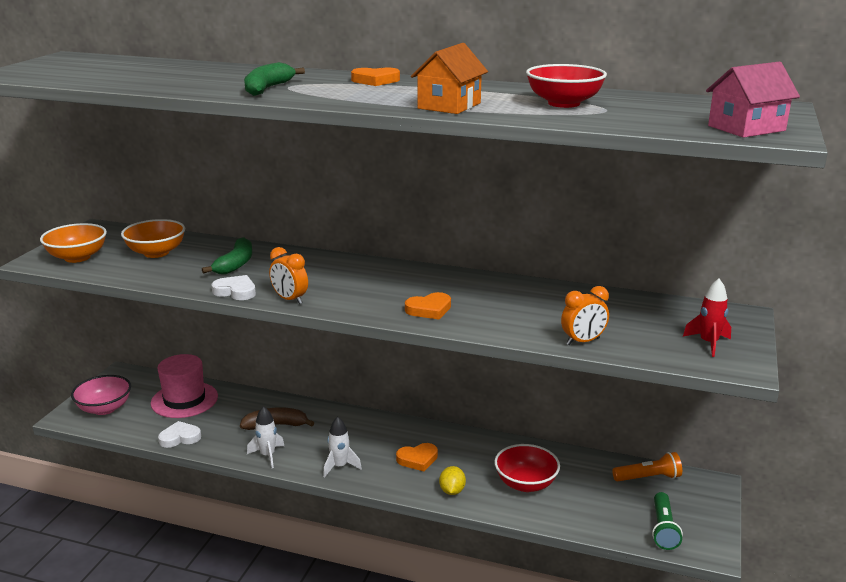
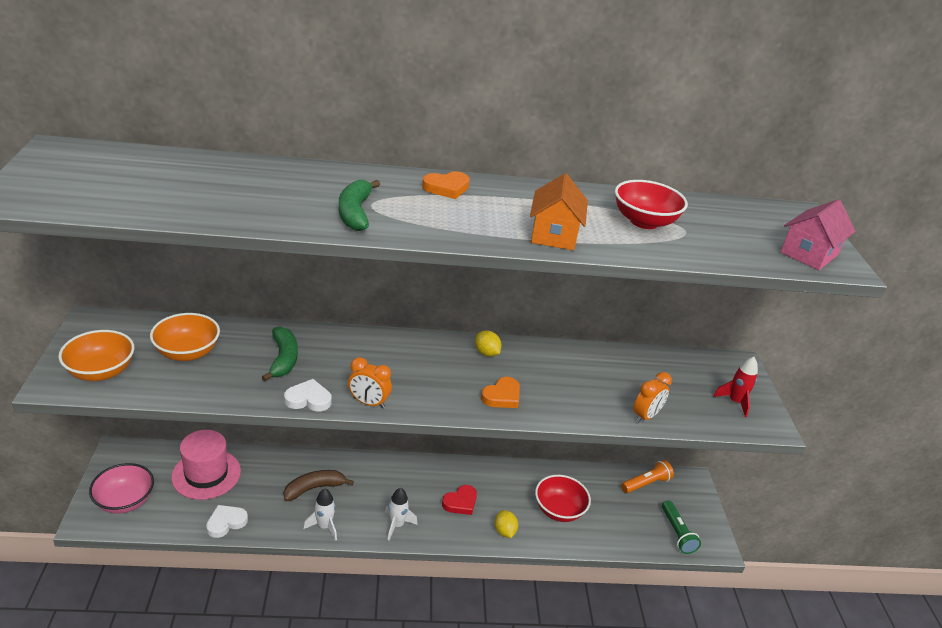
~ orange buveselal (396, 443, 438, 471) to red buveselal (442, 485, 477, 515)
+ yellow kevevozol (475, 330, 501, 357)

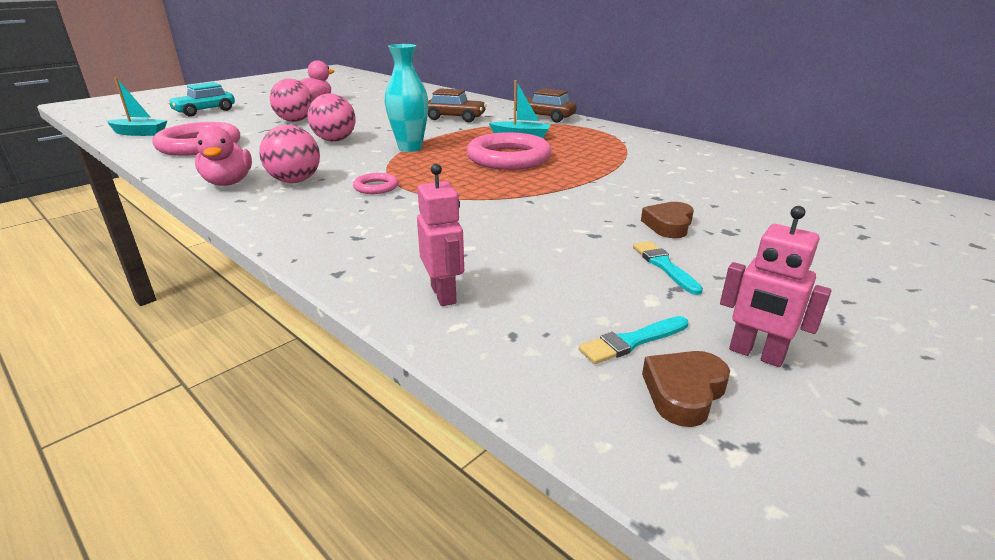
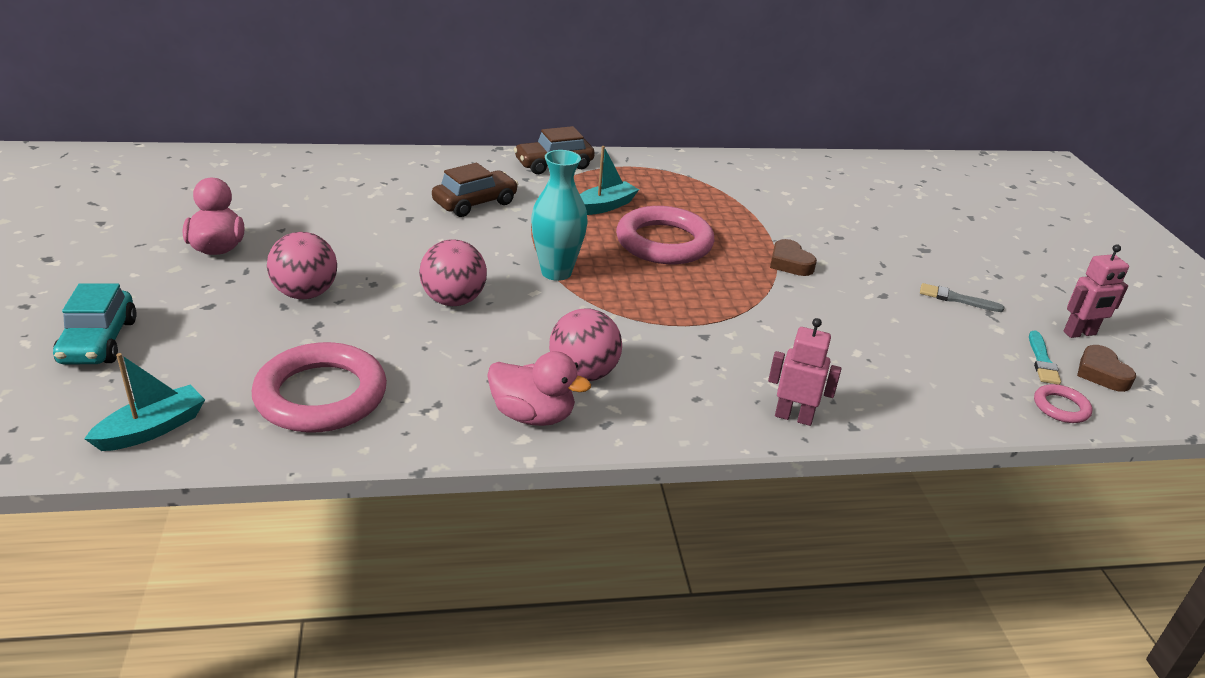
~ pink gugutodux (417, 164, 464, 306) to (768, 318, 841, 426)
~ brown buveselal (641, 202, 694, 238) to (770, 239, 817, 276)
~ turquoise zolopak (633, 241, 703, 295) to grey zolopak (920, 283, 1004, 312)
~ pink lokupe (353, 173, 398, 194) to (1034, 384, 1093, 423)

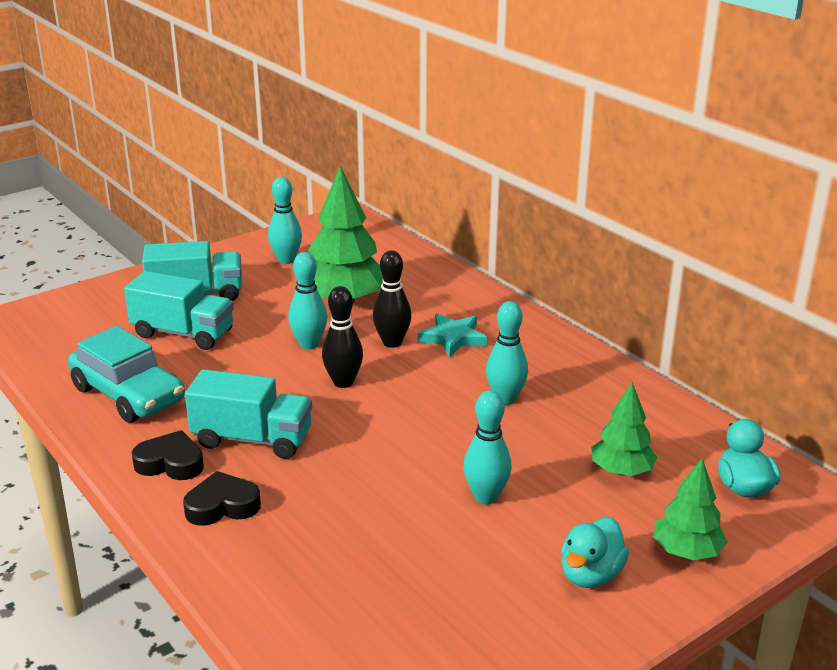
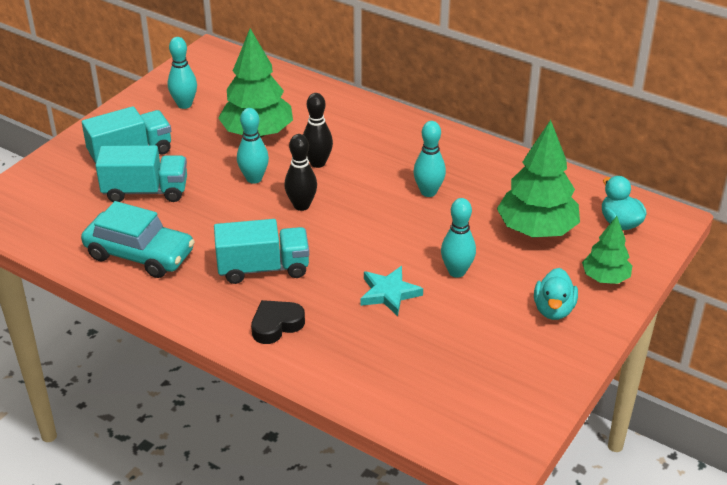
~ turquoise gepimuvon (418, 313, 487, 357) to (360, 266, 423, 316)
~ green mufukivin (591, 382, 657, 476) = (497, 120, 580, 237) x1.73
- black buveselal (132, 430, 204, 480)

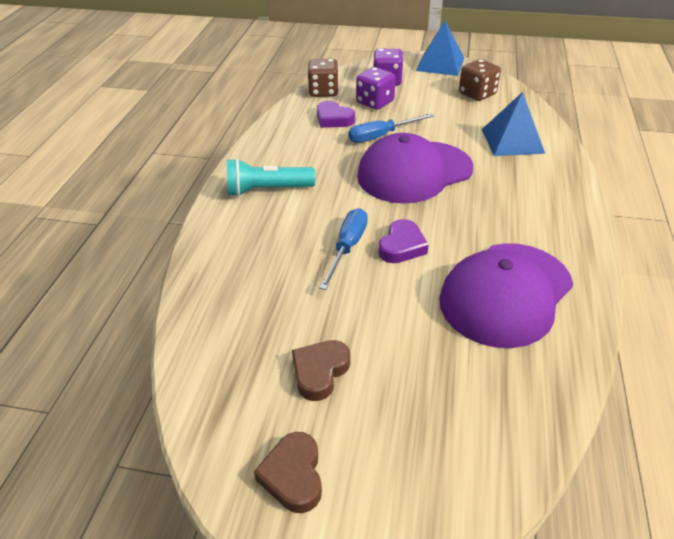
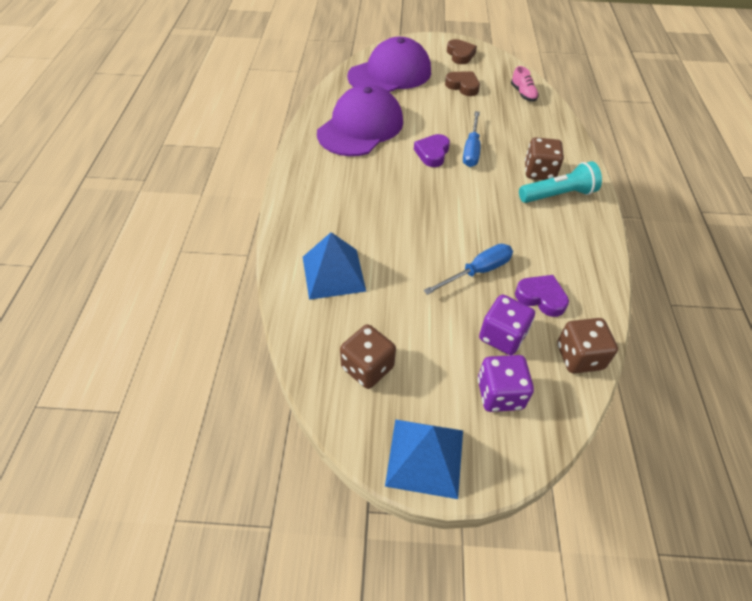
~ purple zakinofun (357, 133, 473, 204) to (347, 37, 431, 92)
~ brown buveselal (292, 340, 350, 401) = (445, 72, 480, 96) 75 degrees counterclockwise
+ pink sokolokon (511, 66, 539, 102)
+ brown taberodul (525, 137, 564, 180)

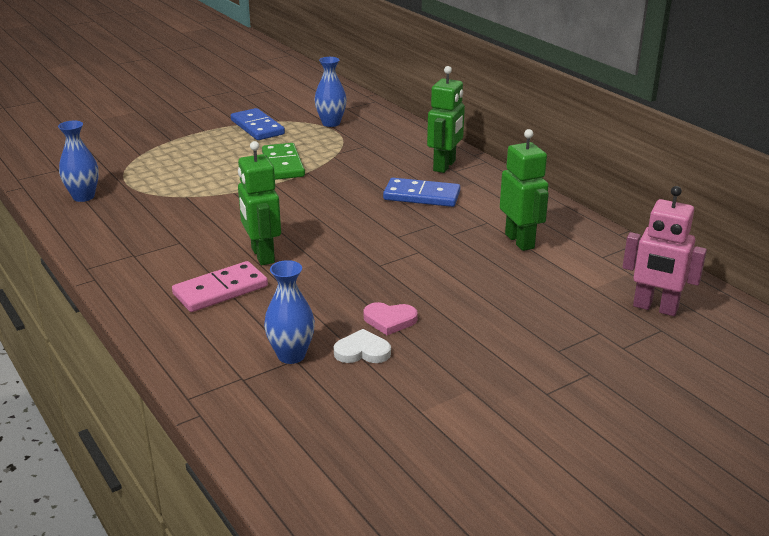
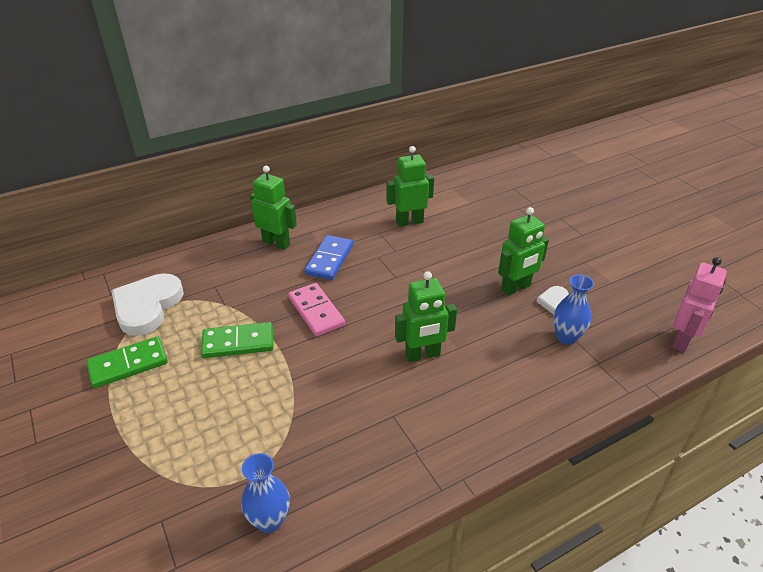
~ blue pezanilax (231, 108, 285, 140) to green pezanilax (86, 336, 168, 388)
~ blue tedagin (314, 57, 347, 127) to white buveselal (111, 273, 184, 336)
~ pink pezanilax (172, 261, 268, 312) to (288, 283, 345, 337)
~ pink buveselal (364, 302, 418, 335) to green gugutodux (498, 207, 549, 296)
~ pink gugutodux (623, 186, 707, 316) to (672, 257, 727, 352)

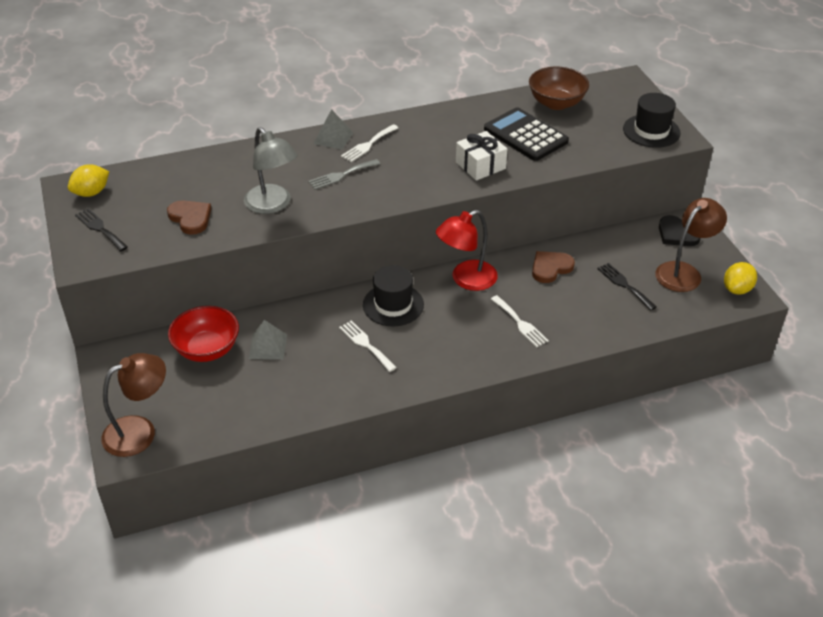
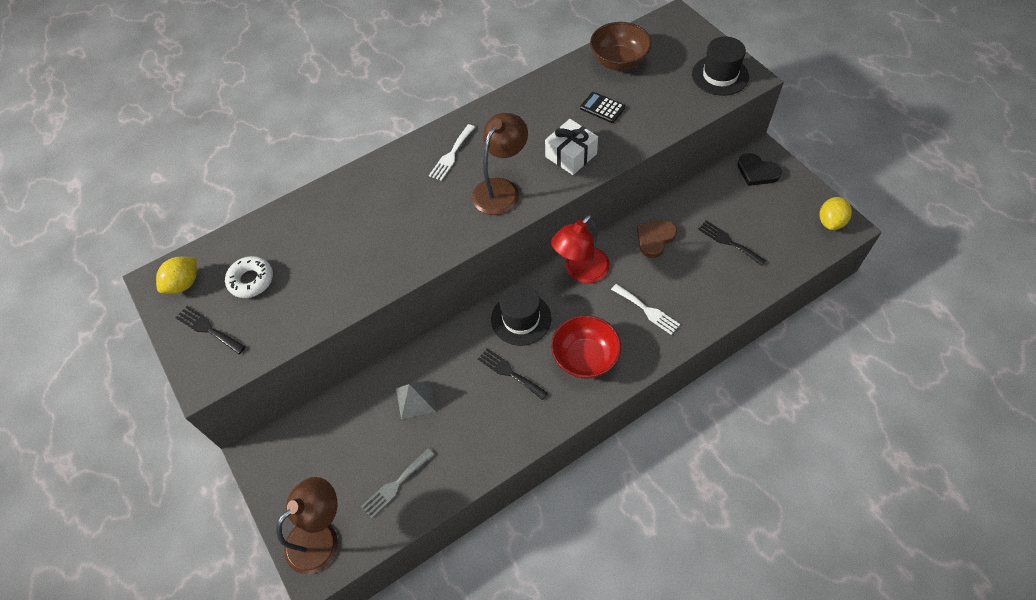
+ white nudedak (225, 256, 273, 298)
~ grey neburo (308, 159, 380, 190) to (361, 448, 434, 518)
~ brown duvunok (655, 198, 727, 292) to (472, 113, 528, 215)
~ white neburo (339, 320, 397, 372) to black neburo (478, 348, 548, 400)
~ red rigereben (168, 306, 239, 362) to (551, 315, 621, 379)
~ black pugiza (484, 107, 569, 161) = (580, 92, 625, 123) x0.52
- brown buveselal (167, 200, 211, 235)
- grey duvunok (244, 127, 298, 214)
- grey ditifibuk (313, 109, 353, 150)

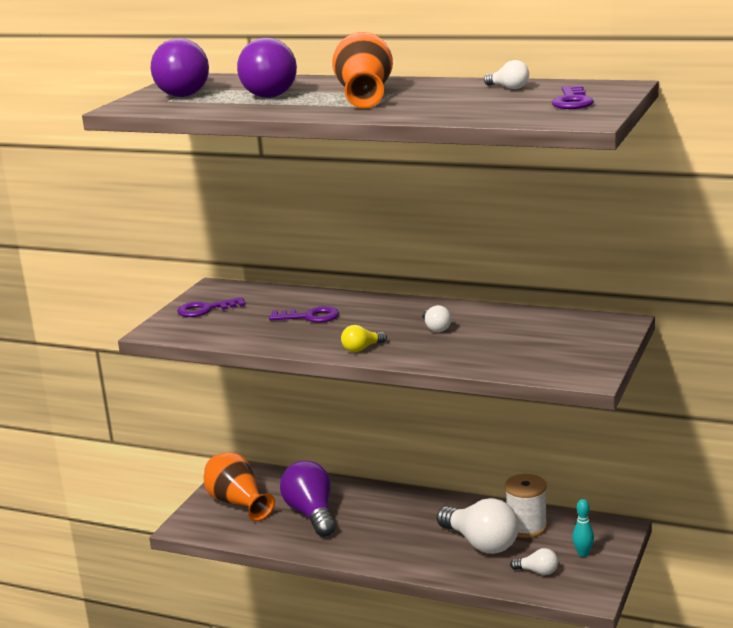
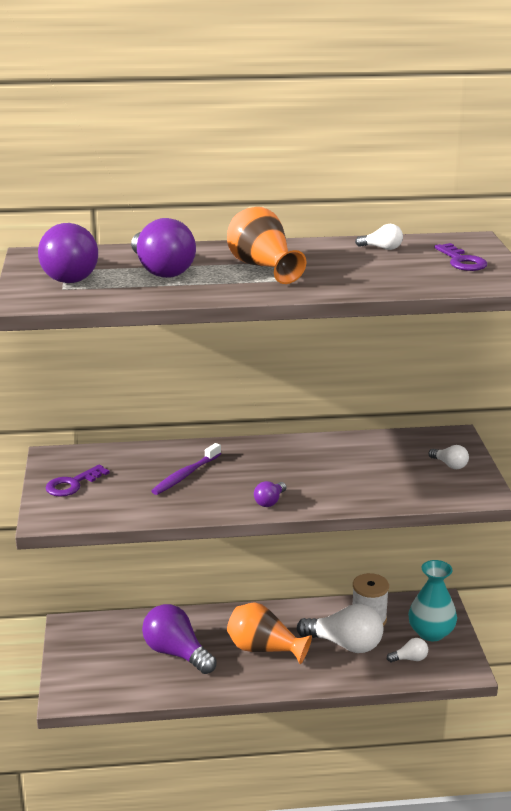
~ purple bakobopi (269, 306, 339, 323) to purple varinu (151, 443, 221, 495)
~ orange tedagin (204, 452, 275, 522) to (227, 602, 312, 664)
~ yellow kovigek (341, 325, 387, 352) to purple kovigek (254, 481, 286, 507)
~ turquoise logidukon (572, 499, 594, 557) to turquoise tedagin (408, 560, 457, 641)
~ white kovigek (422, 305, 451, 332) to (428, 445, 469, 469)

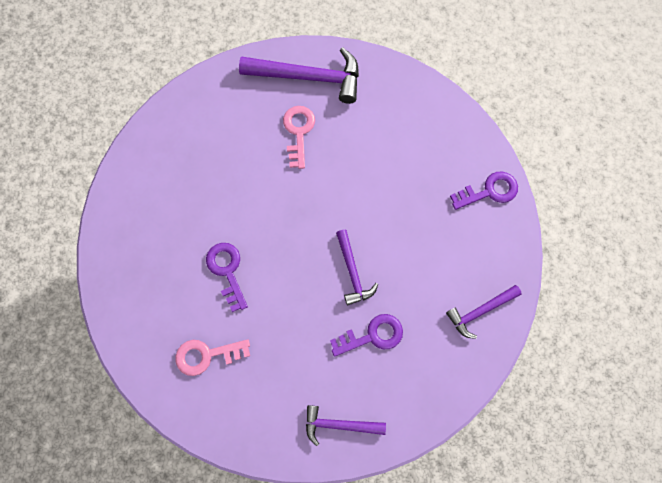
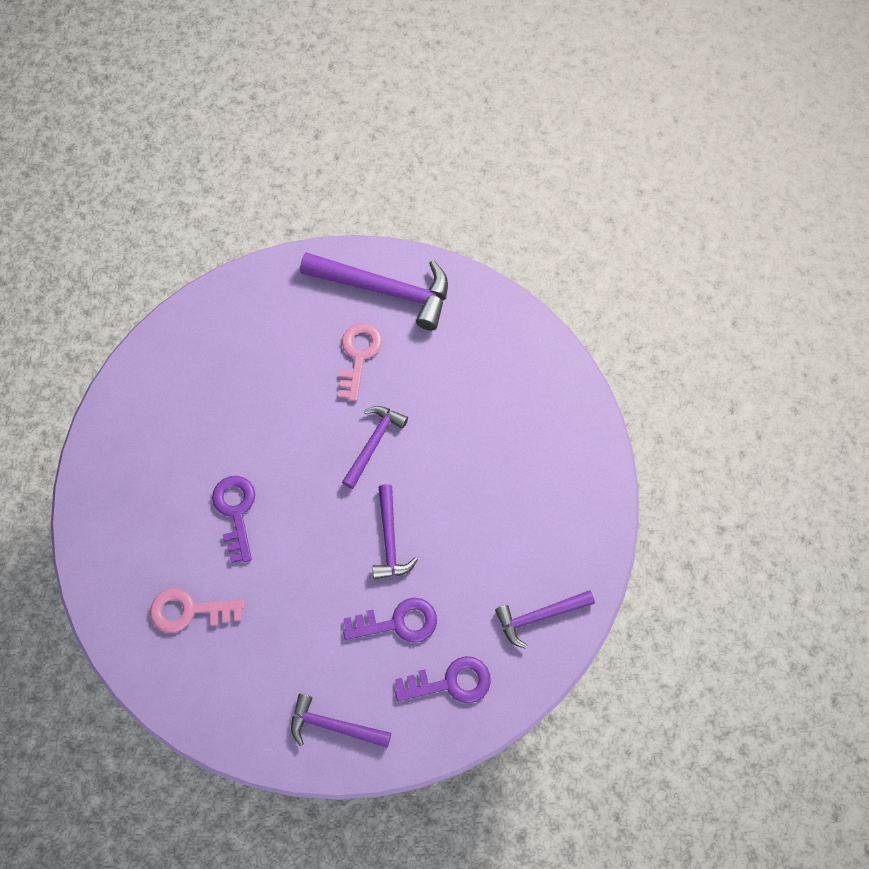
+ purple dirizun (342, 406, 408, 489)
~ purple bakobopi (450, 172, 518, 210) to (395, 656, 491, 703)

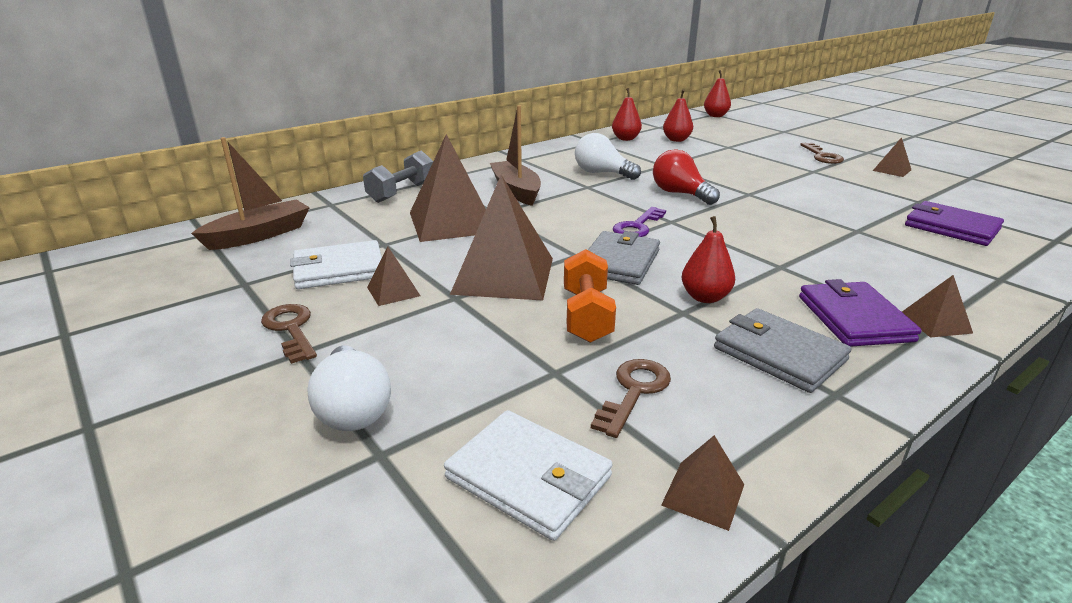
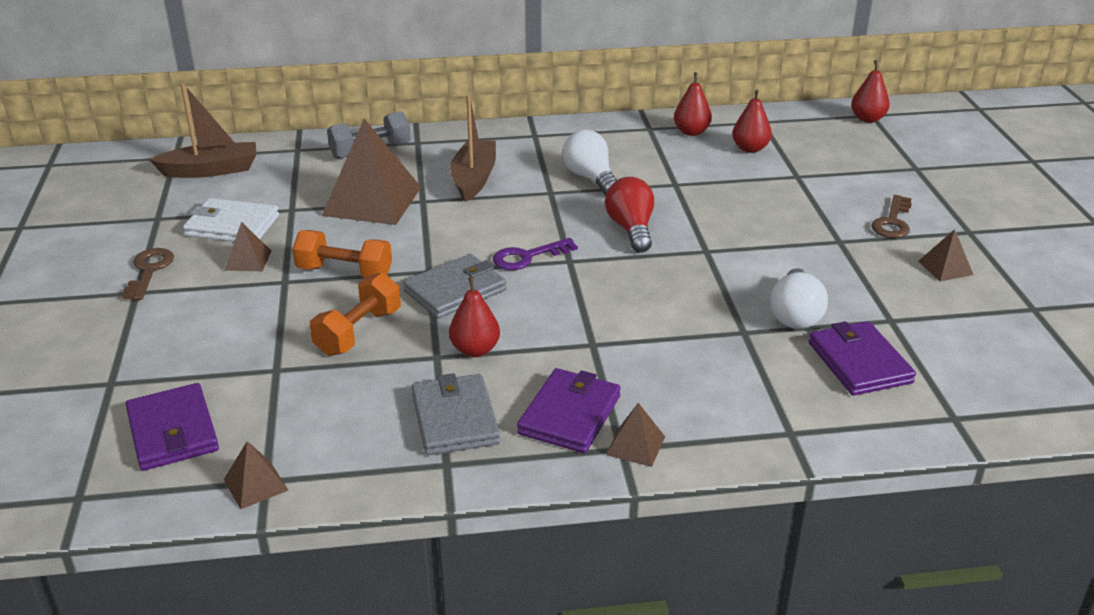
~ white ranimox (444, 410, 613, 541) to purple ranimox (125, 383, 219, 471)
~ brown ditifibuk (450, 175, 553, 301) to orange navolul (292, 230, 392, 278)
~ white kovigek (307, 346, 391, 431) to (770, 268, 828, 329)
- brown bakobopi (591, 359, 671, 438)

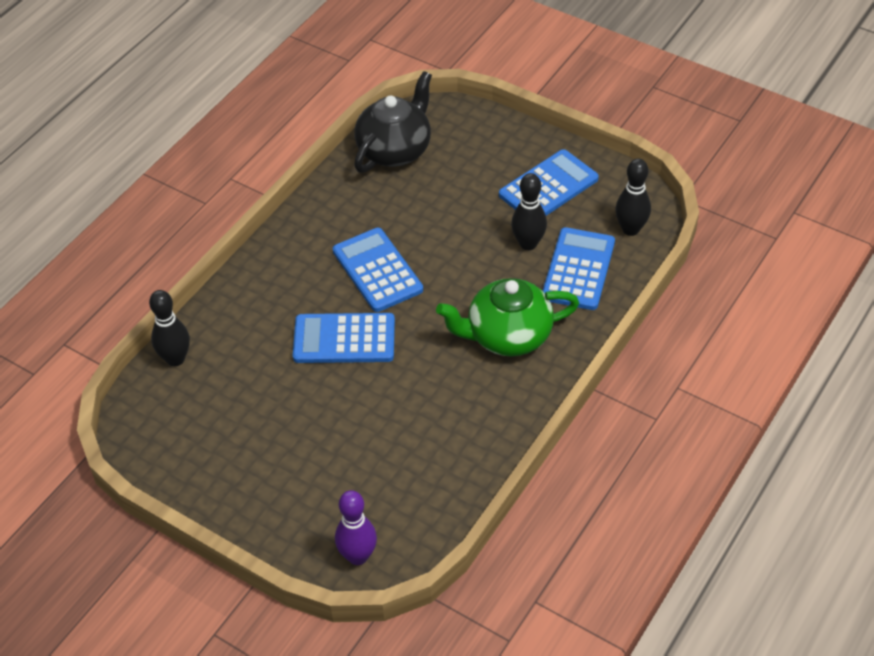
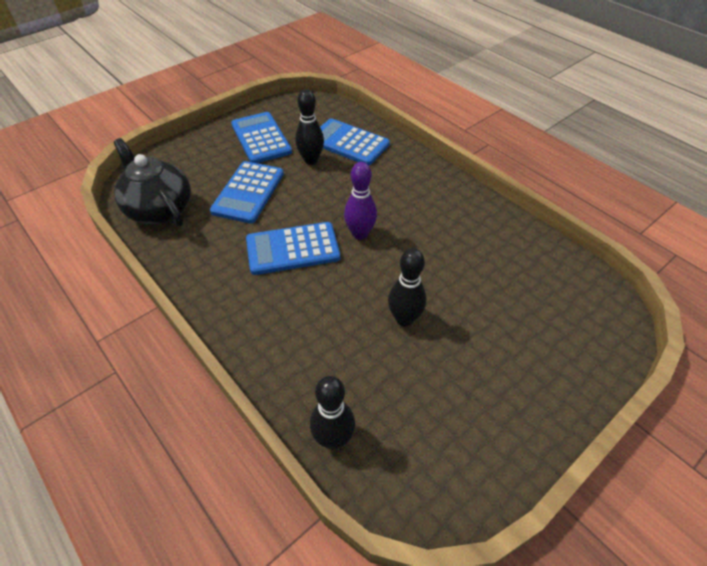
~ blue pugiza (293, 313, 395, 363) to (210, 161, 284, 224)
~ purple logidukon (335, 490, 377, 565) to (344, 162, 377, 240)
~ black logidukon (615, 158, 651, 236) to (388, 248, 426, 327)
- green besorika (436, 278, 579, 356)

